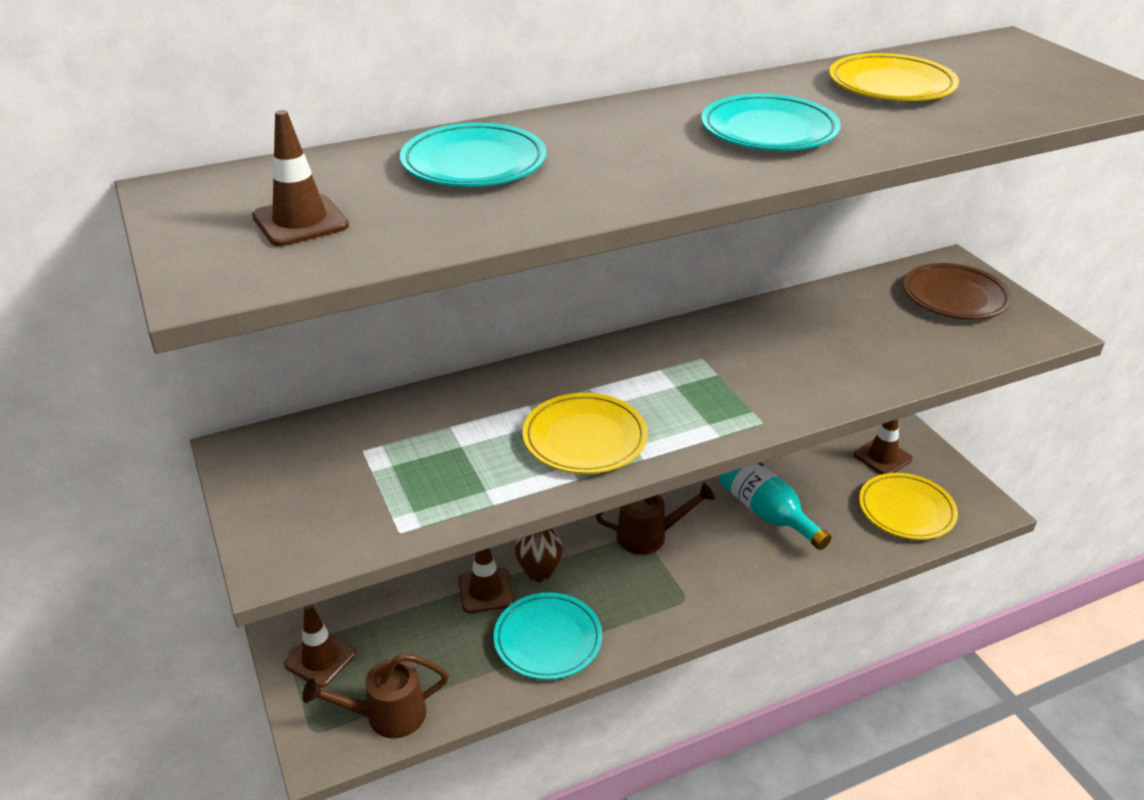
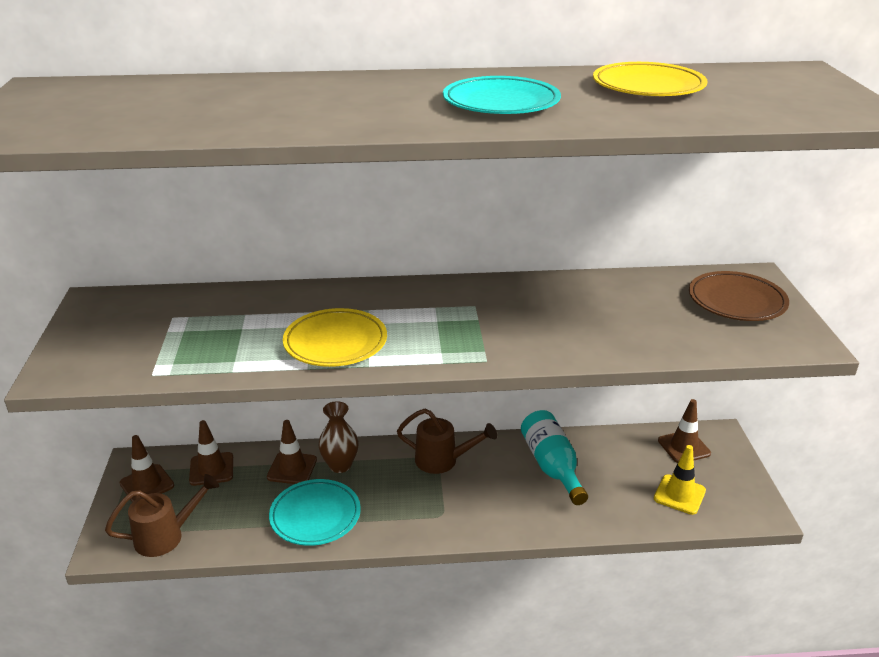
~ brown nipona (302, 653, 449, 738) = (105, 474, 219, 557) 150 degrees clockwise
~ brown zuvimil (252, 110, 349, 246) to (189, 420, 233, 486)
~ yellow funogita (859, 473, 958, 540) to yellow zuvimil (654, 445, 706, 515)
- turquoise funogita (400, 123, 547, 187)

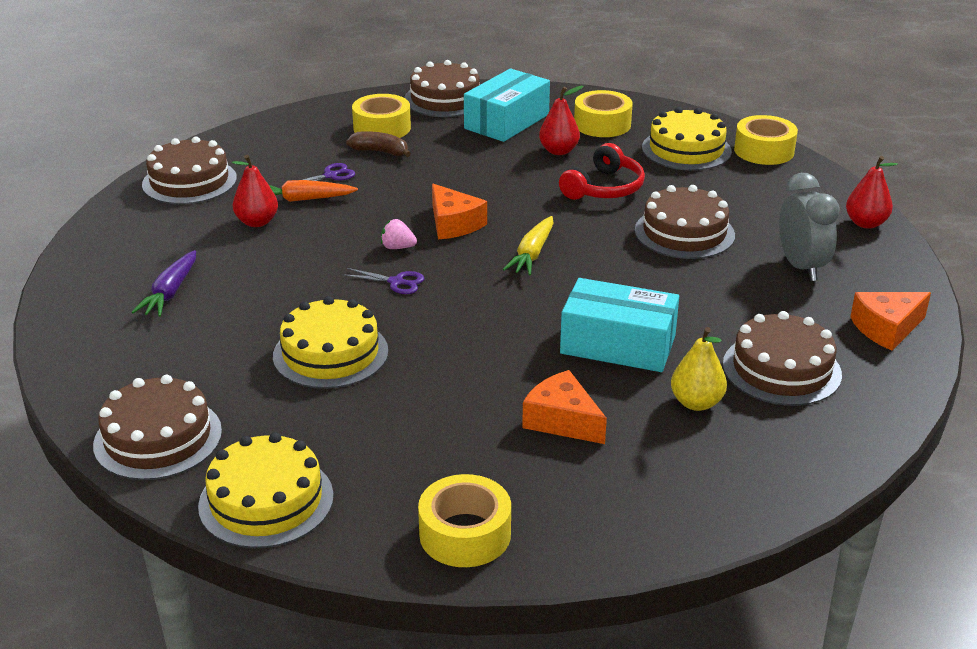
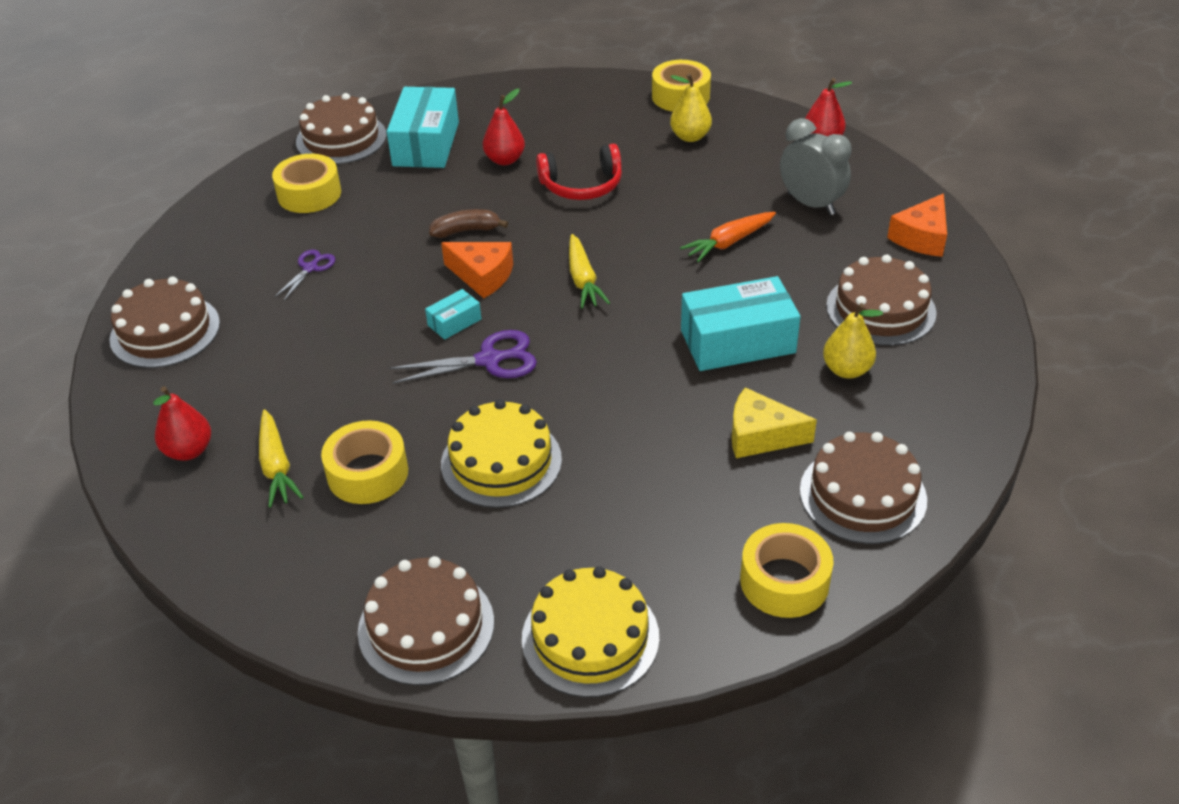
~ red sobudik (231, 155, 278, 227) to (153, 386, 211, 461)
~ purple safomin (132, 250, 196, 317) to yellow safomin (259, 409, 303, 508)
~ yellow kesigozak (574, 90, 633, 137) to (321, 420, 408, 504)
~ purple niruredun (342, 268, 424, 294) = (389, 330, 537, 384) x1.66
~ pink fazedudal (381, 219, 417, 249) to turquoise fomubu (425, 289, 481, 340)
~ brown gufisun (346, 131, 411, 157) to (429, 209, 508, 238)
~ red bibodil (559, 143, 645, 200) = (536, 144, 622, 200) 75 degrees clockwise
+ yellow sobudik (670, 73, 712, 142)
~ orange safomin (269, 180, 358, 202) to (680, 212, 776, 262)
~ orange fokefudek (522, 370, 607, 444) to yellow fokefudek (732, 387, 817, 458)
~ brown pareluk (635, 185, 735, 259) to (800, 432, 927, 544)
- yellow pareluk (642, 107, 732, 171)

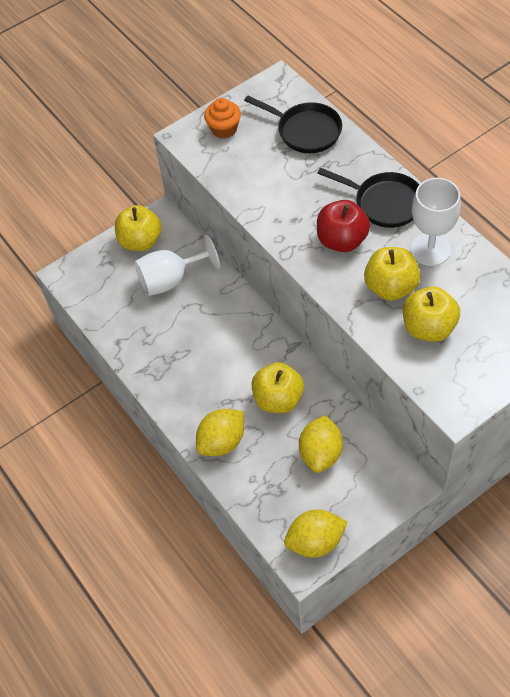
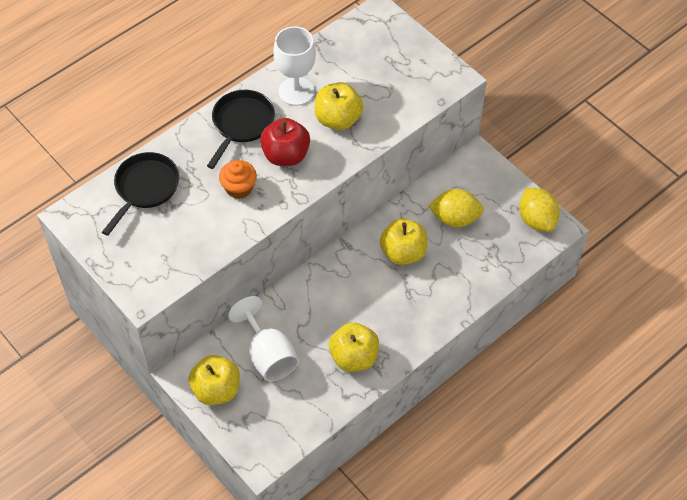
~ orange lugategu (204, 98, 241, 138) to (219, 160, 257, 199)
~ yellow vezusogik (403, 286, 460, 342) to (329, 322, 379, 372)
- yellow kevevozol (196, 409, 244, 456)

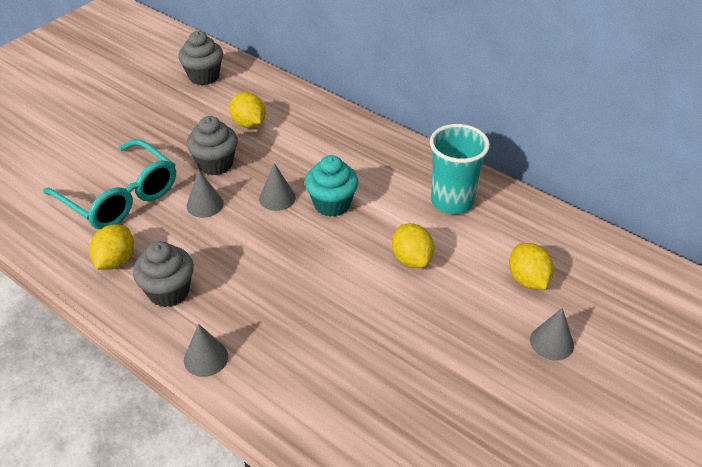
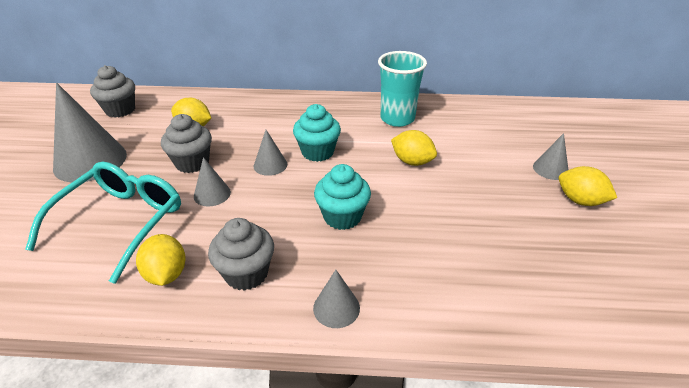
~ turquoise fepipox (43, 139, 176, 229) = (25, 161, 181, 284) 75 degrees counterclockwise
+ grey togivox (53, 83, 127, 183)
+ turquoise lugategu (314, 164, 371, 230)
~ yellow kevevozol (509, 243, 554, 289) to (559, 166, 617, 206)

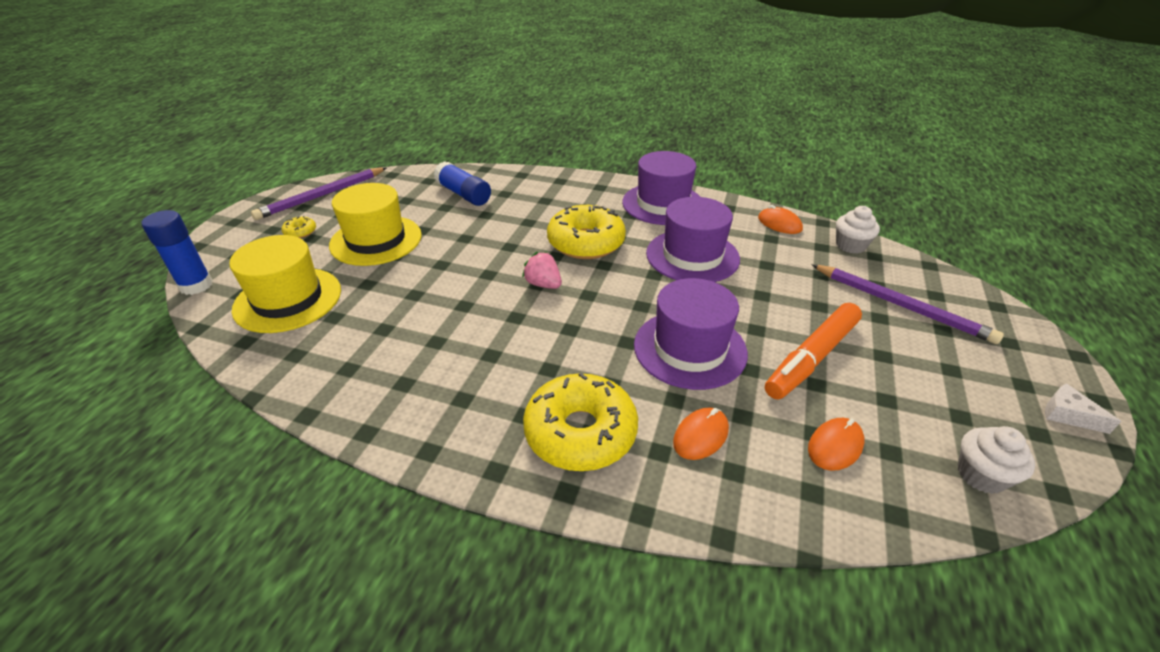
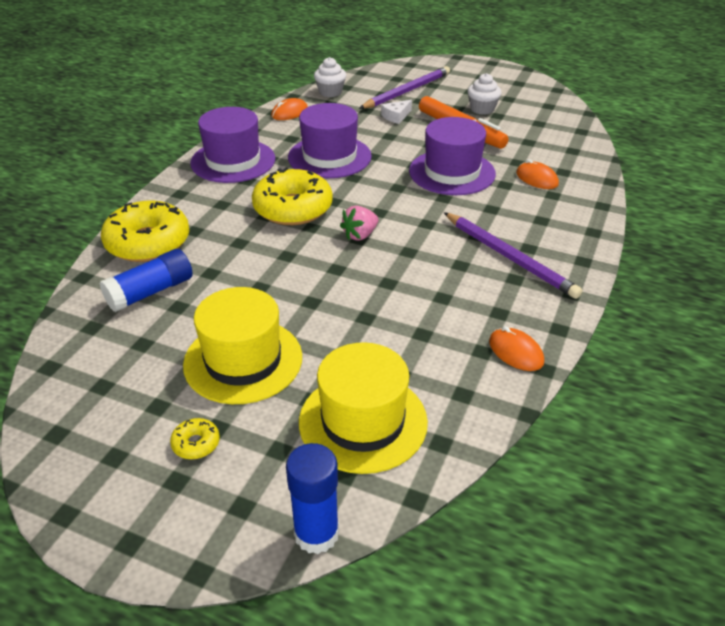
~ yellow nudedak (523, 373, 638, 471) to (101, 200, 189, 262)
~ white fokefudek (1045, 383, 1122, 434) to (381, 100, 412, 124)
~ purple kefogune (251, 167, 387, 220) to (444, 212, 583, 299)
~ white lugategu (958, 426, 1035, 494) to (467, 73, 502, 115)
~ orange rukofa (808, 418, 865, 471) to (489, 326, 544, 371)

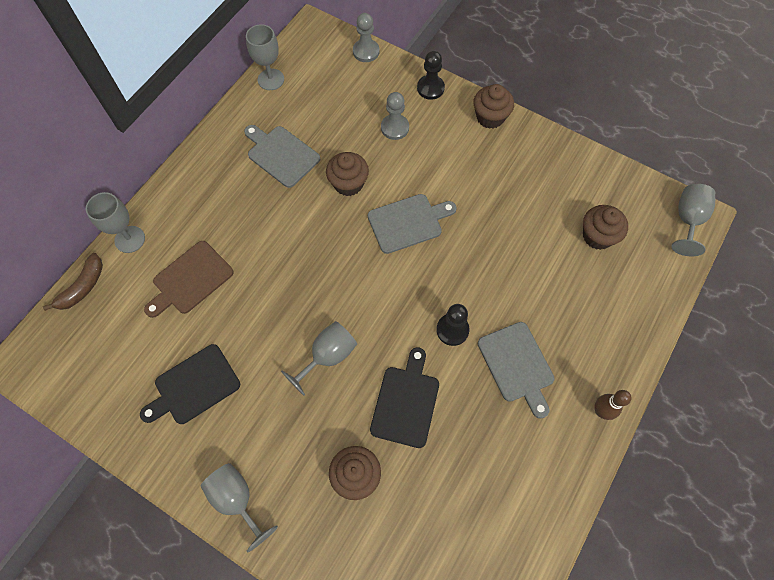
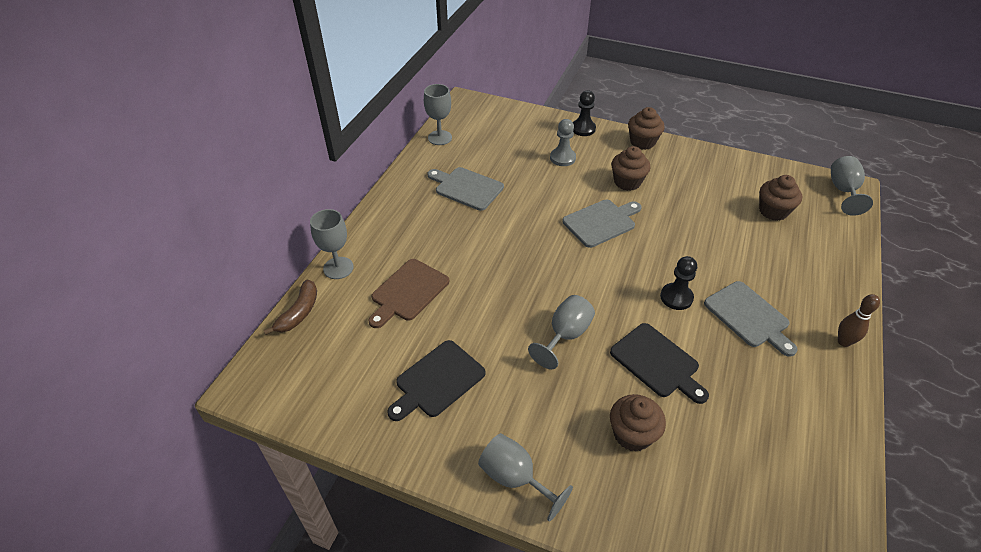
~ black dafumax (370, 347, 439, 448) = (610, 323, 709, 404) 135 degrees clockwise
~ brown lugategu (326, 152, 369, 196) to (611, 146, 650, 191)
- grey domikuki (353, 13, 379, 62)

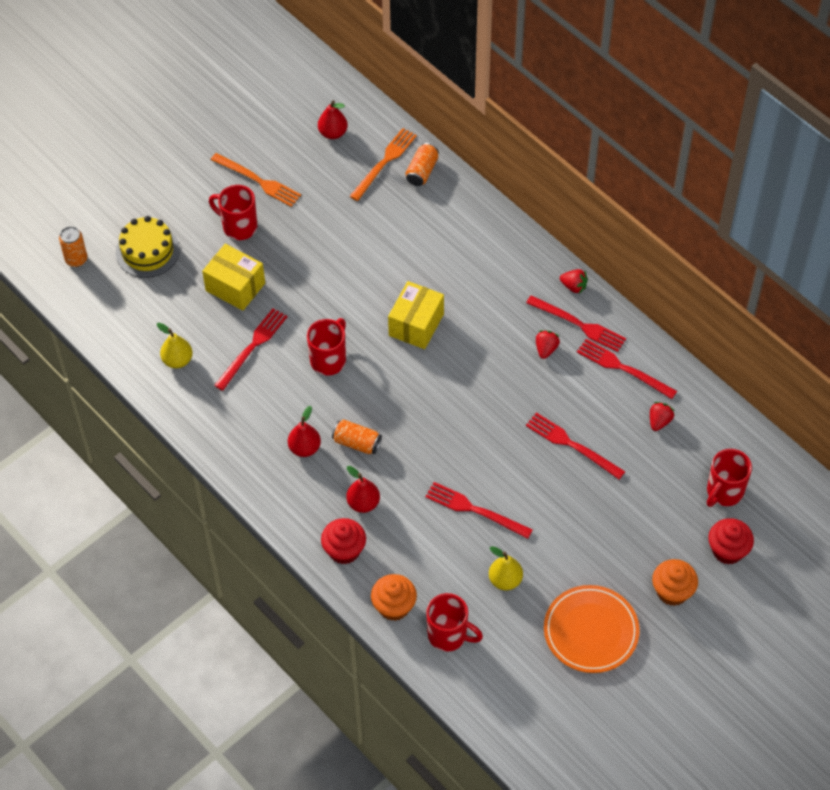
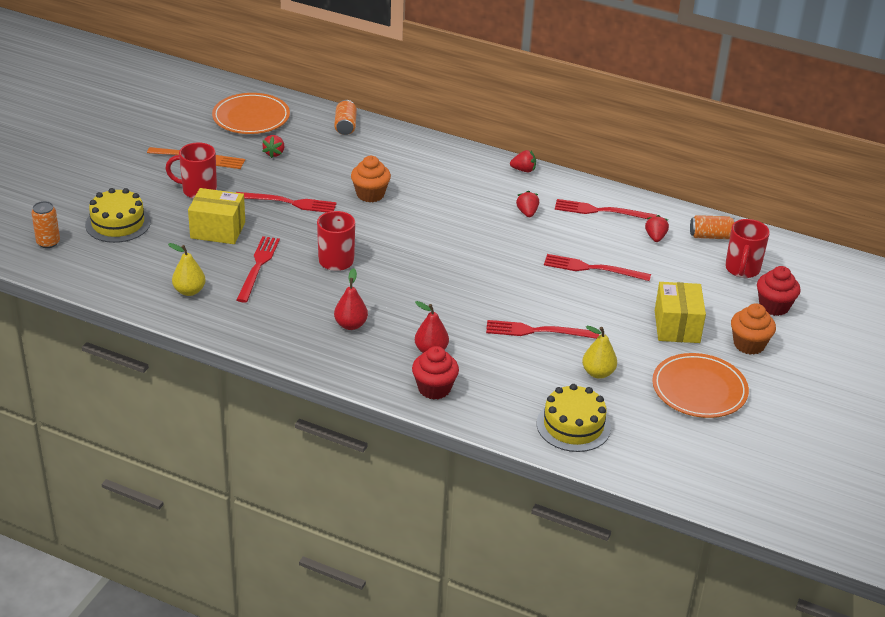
~ red sobudik (318, 100, 348, 139) to orange funogita (212, 93, 290, 134)
~ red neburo (526, 295, 626, 352) to (236, 192, 337, 212)
+ red fazedudal (262, 135, 284, 158)
~ orange lugategu (371, 574, 417, 621) to (351, 156, 391, 202)
~ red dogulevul (426, 593, 483, 652) to yellow pareluk (537, 384, 611, 452)
~ yellow fomubu (388, 281, 444, 349) to (655, 282, 706, 343)
~ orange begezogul (332, 419, 382, 454) to (690, 215, 736, 239)
- orange neburo (350, 128, 417, 201)

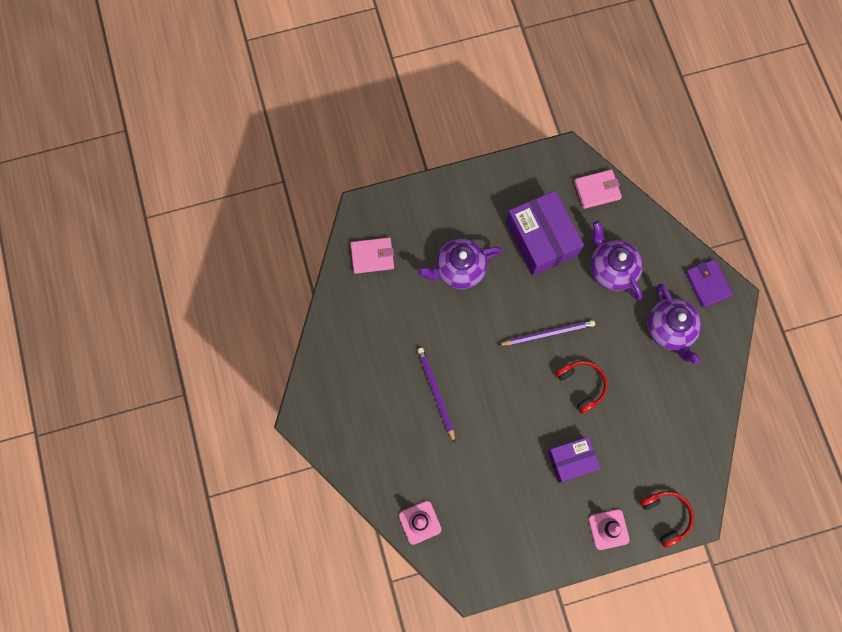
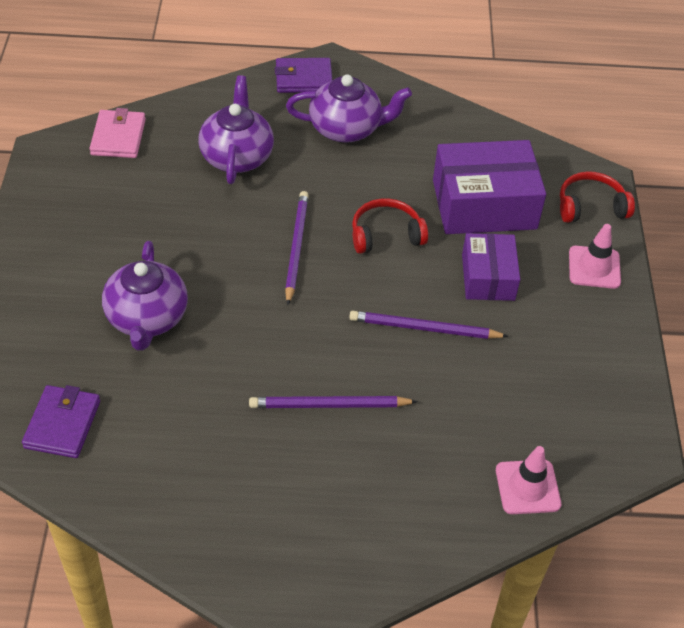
~ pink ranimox (350, 237, 394, 274) to purple ranimox (22, 385, 100, 458)
~ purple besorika (590, 221, 643, 300) = (199, 75, 274, 184) 105 degrees clockwise
+ purple kefogune (349, 311, 509, 339)
~ purple fomubu (506, 191, 584, 276) to (433, 140, 546, 234)

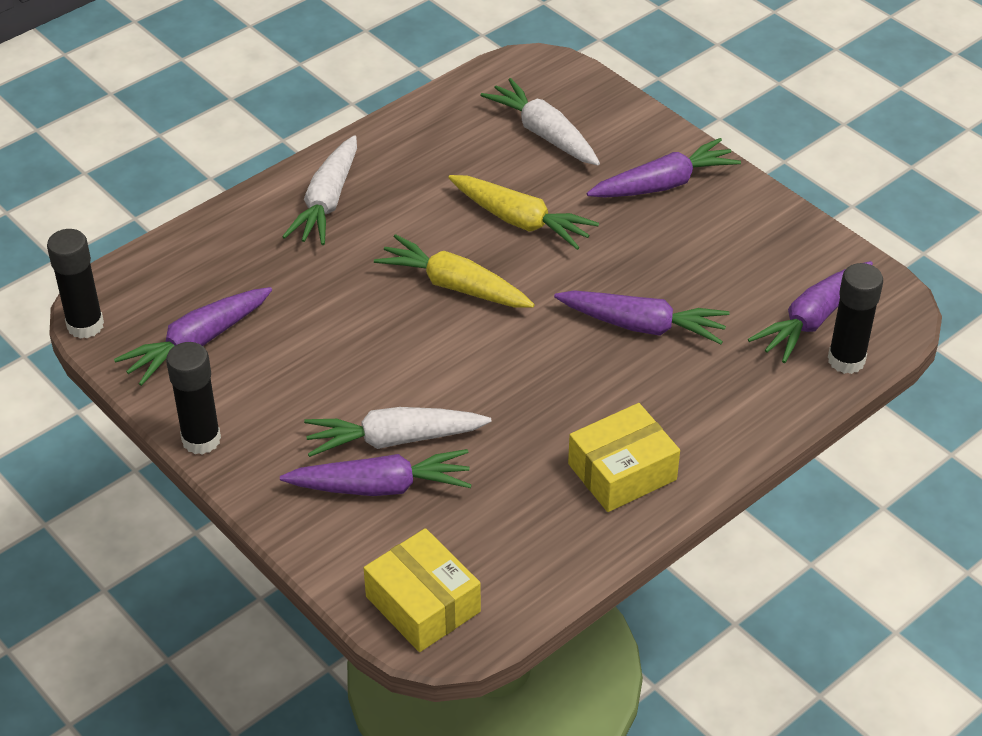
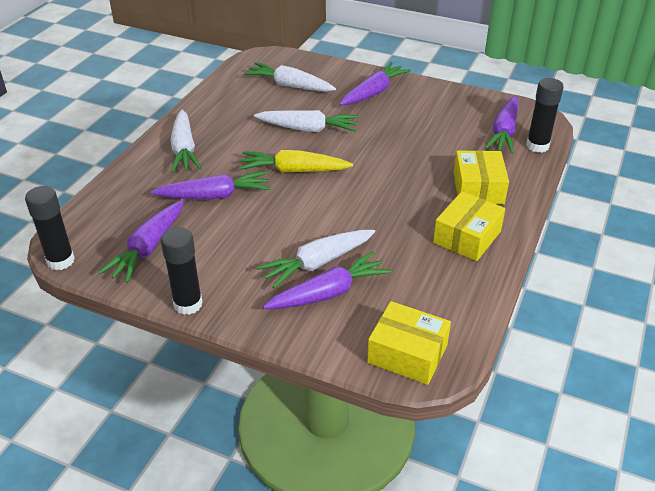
~ purple safomin (554, 290, 729, 344) to (151, 171, 271, 200)
~ yellow safomin (448, 175, 599, 250) to white safomin (254, 110, 359, 132)
+ yellow fomubu (454, 150, 509, 204)

